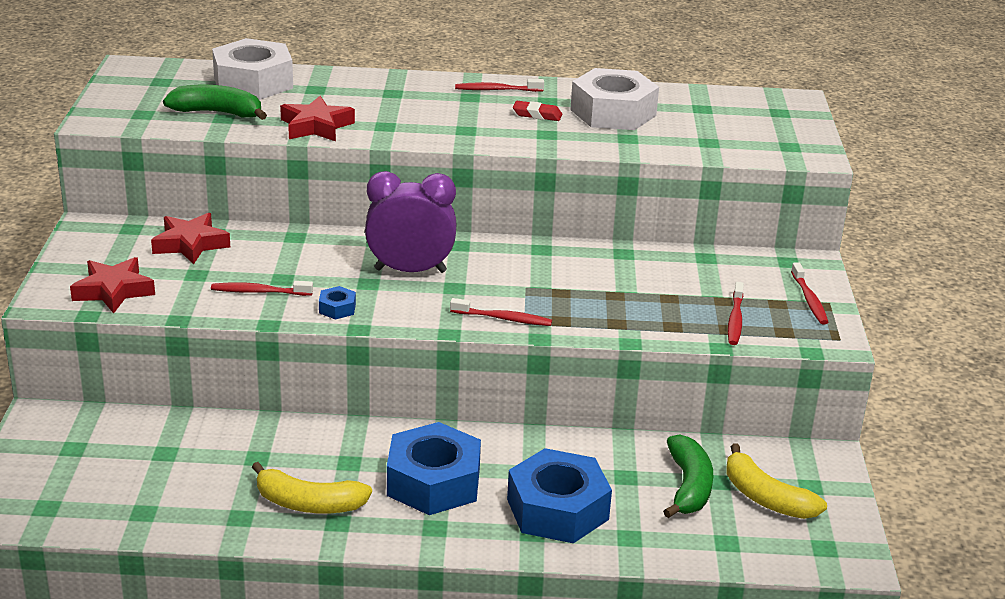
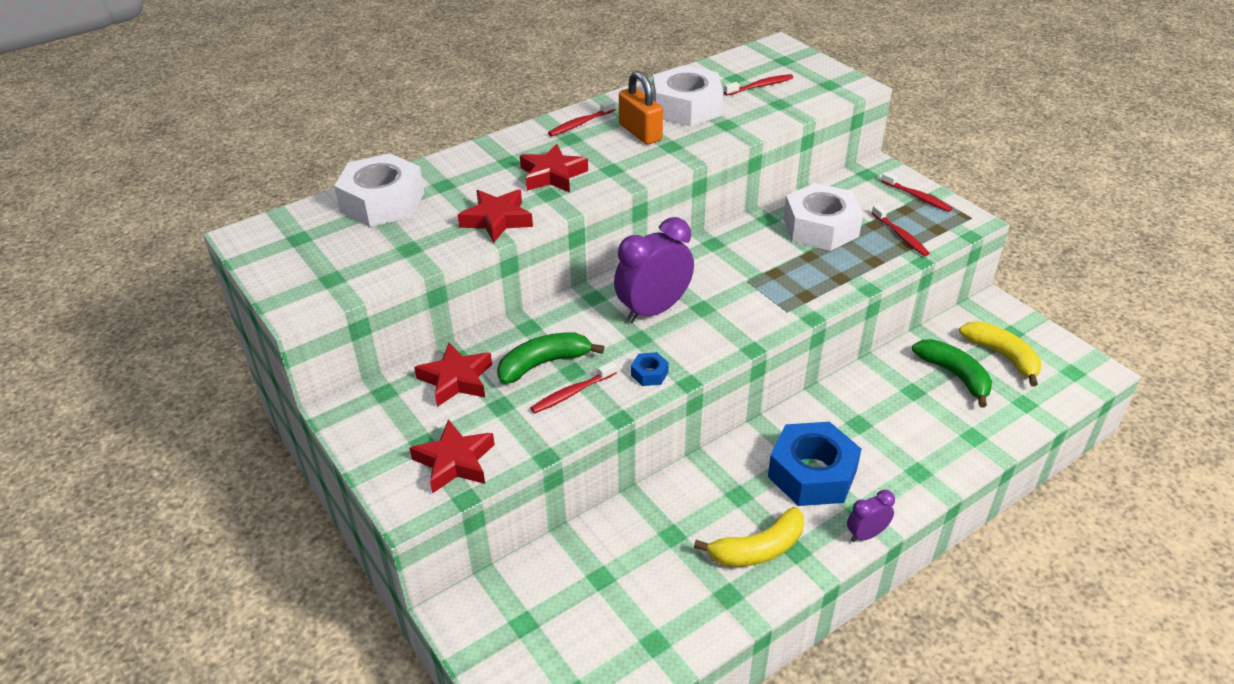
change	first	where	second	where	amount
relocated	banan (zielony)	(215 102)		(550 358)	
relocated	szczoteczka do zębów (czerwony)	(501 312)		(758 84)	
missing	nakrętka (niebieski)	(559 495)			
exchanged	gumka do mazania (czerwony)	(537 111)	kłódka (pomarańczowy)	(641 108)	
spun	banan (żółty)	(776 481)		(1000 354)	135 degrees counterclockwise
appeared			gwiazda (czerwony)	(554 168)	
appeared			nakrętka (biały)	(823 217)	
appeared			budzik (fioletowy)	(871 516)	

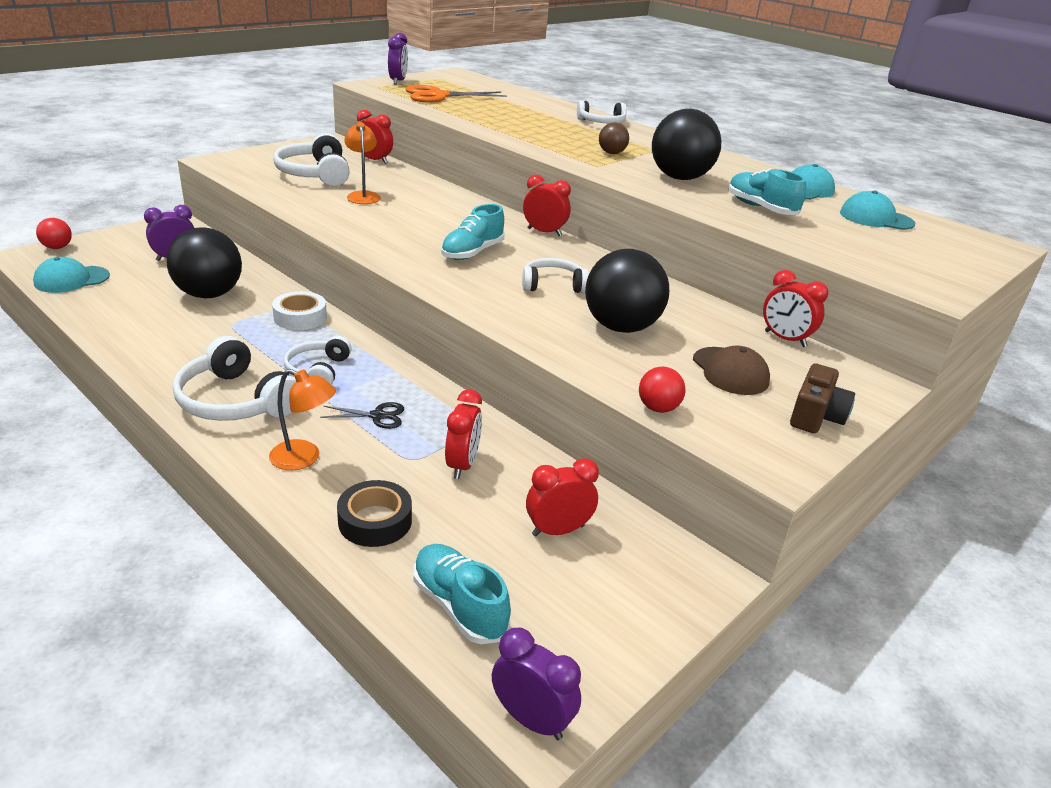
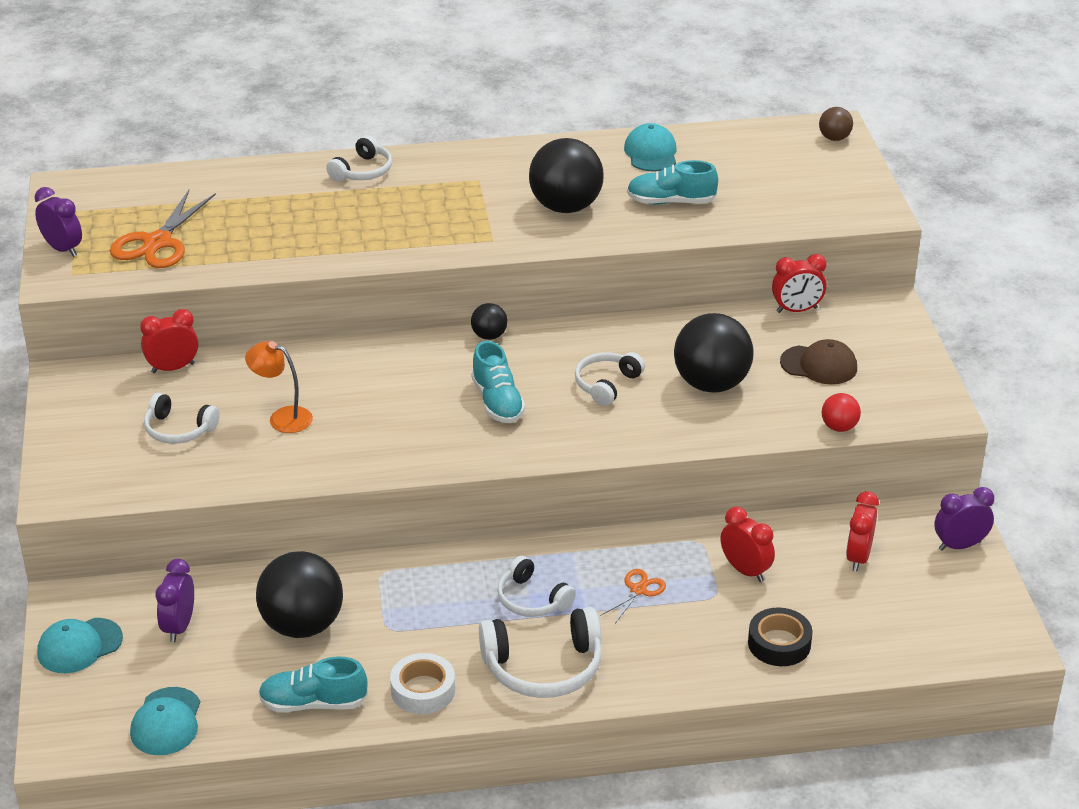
change	first	where	second	where	amount
missing	piłka (czerwony)	(54 233)			
missing	lampka (pomarańczowy)	(302 419)			
relocated	taśma klejąca (biały)	(299 310)		(422 683)	
size	słuchawki (biały)	(311 159)		(182 418)	x0.63
colour	nożyczki (czarny)	(362 415)	nożyczki (pomarańczowy)	(633 596)	
relocated	but (turkusowy)	(462 594)		(313 684)	
relocated	budzik (fioletowy)	(536 683)		(964 519)	
exchanged	budzik (czerwony)	(547 205)	piłka (czarny)	(489 321)	
relocated	piłka (brązowy)	(614 138)		(836 124)	
missing	aparat fotograficzny (brązowy)	(822 398)			
relocated	czapka (turkusowy)	(878 210)		(80 645)	

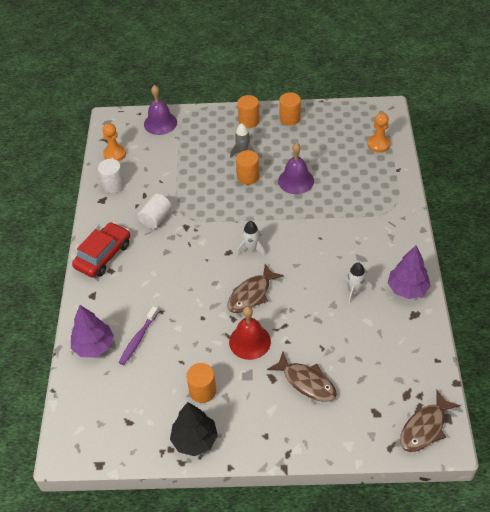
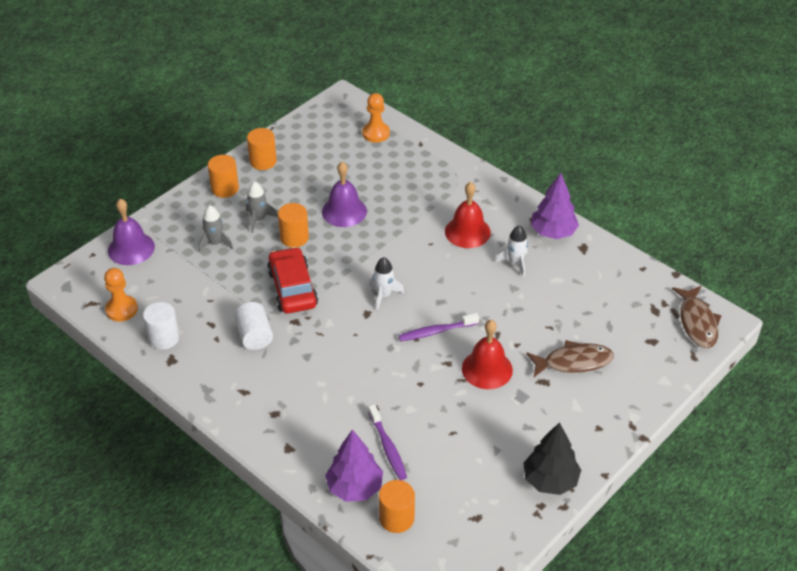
change	first	where	second	where	amount
relocated	samochód (czerwony)	(101 249)		(292 280)	
relocated	walec (pomarańczowy)	(201 383)		(397 506)	
exchanged	ryba (brązowy)	(255 288)	szczoteczka do zębów (fioletowy)	(439 327)	
appeared			rakieta (szary)	(215 228)	
appeared			dzwonek (czerwony)	(468 215)	

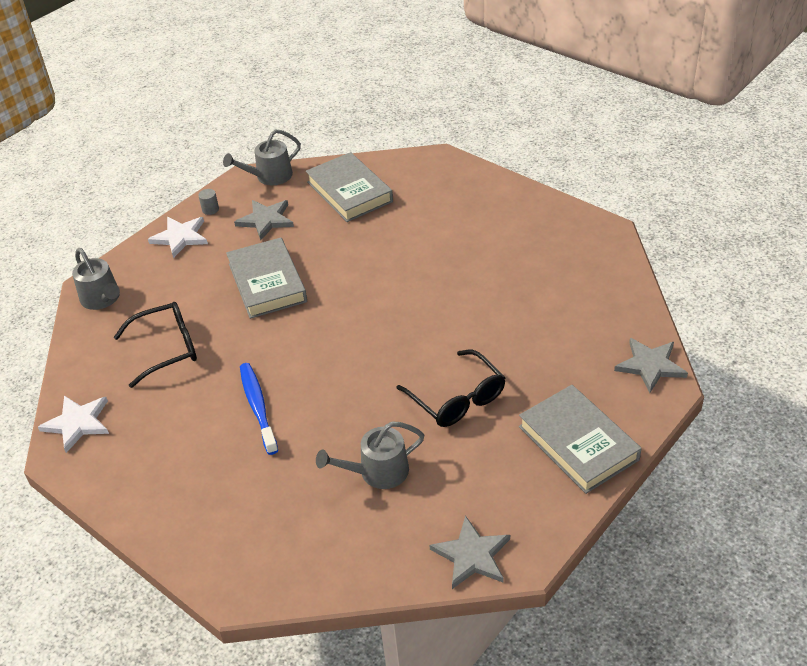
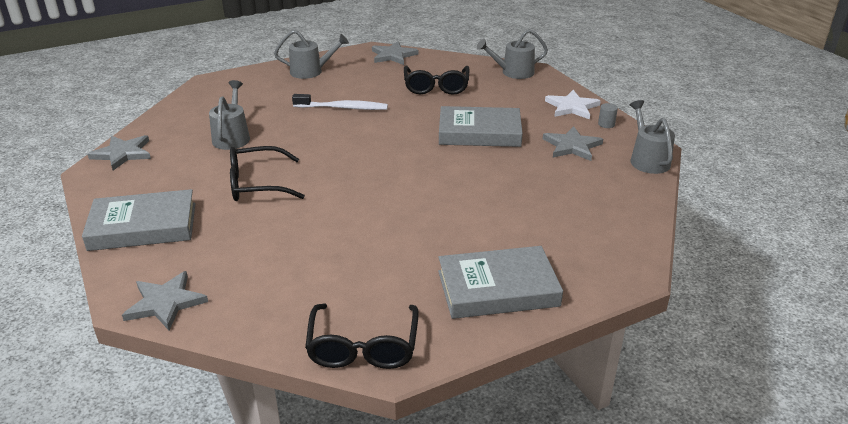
change	first	where	second	where	amount
colour	gwiazda (biały)	(73 424)	gwiazda (szary)	(395 53)	
colour	szczoteczka do zębów (niebieski)	(259 409)	szczoteczka do zębów (biały)	(340 102)	
relocated	książka (szary)	(349 187)		(500 282)	
appeared			konewka (szary)	(311 54)	
appeared			okulary (czarny)	(362 336)	

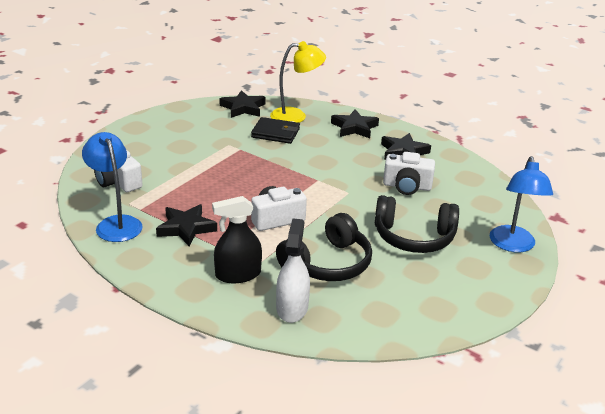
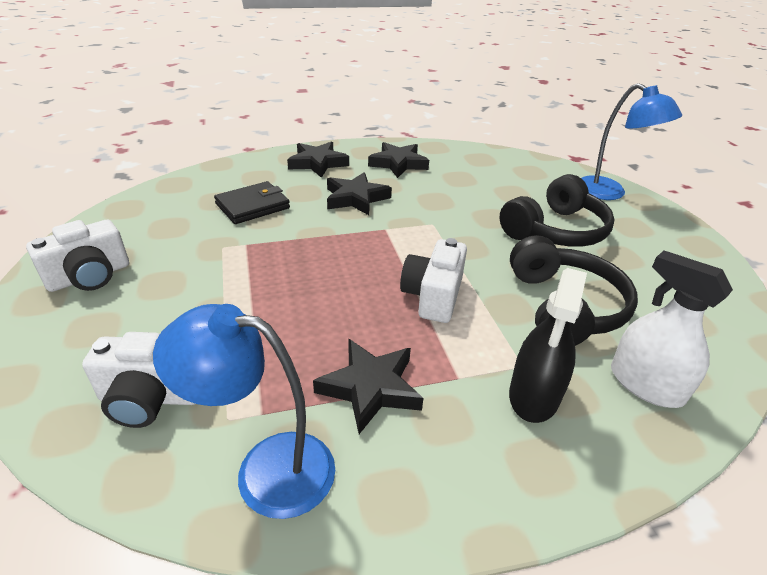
change	first	where	second	where	amount
relocated	gwiazda (czarny)	(243 104)		(359 193)	
missing	lampka (żółty)	(298 82)			
relocated	aparat fotograficzny (biały)	(409 173)		(77 256)	

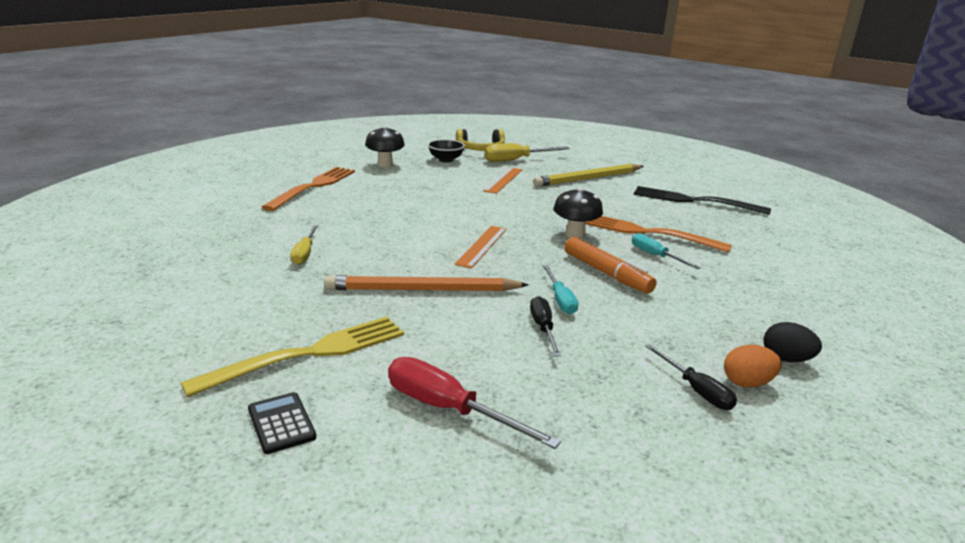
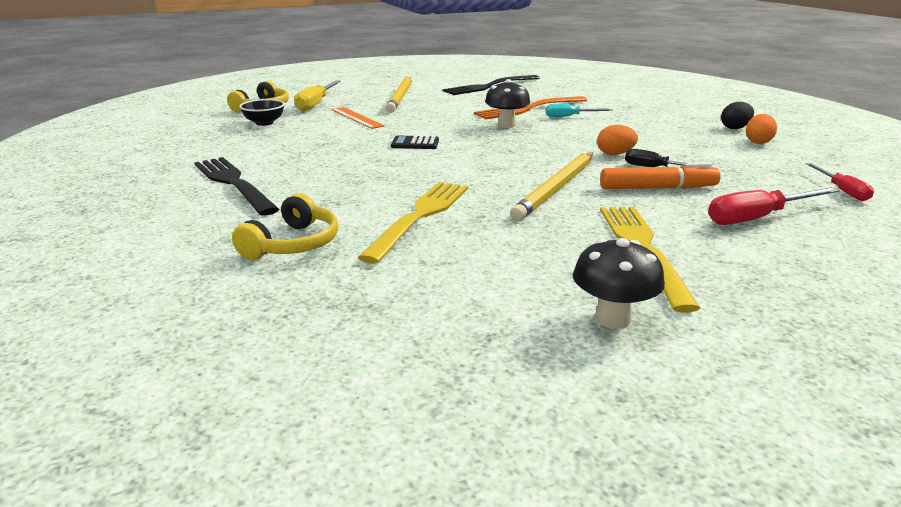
change	first	where	second	where	amount
relocated	kalkulator (czarny)	(282 423)		(415 142)	
colour	widelec (pomarańczowy)	(308 189)	widelec (czarny)	(236 186)	
exchanged	śrubokręt (żółty)	(305 245)	widelec (żółty)	(412 223)	
colour	ołówek (pomarańczowy)	(426 283)	ołówek (żółty)	(551 186)	
relocated	grzyb (czarny)	(385 146)		(619 283)	
missing	linijka (pomarańczowy)	(481 247)			
exchanged	śrubokręt (turkusowy)	(560 289)	jajko (pomarańczowy)	(617 140)	
relocated	flamaster (pomarańczowy)	(611 265)		(660 176)	
missing	śrubokręt (czarny)	(691 377)			
appeared			słuchawki (żółty)	(285 226)	
appeared			śrubokręt (czerwony)	(840 182)	

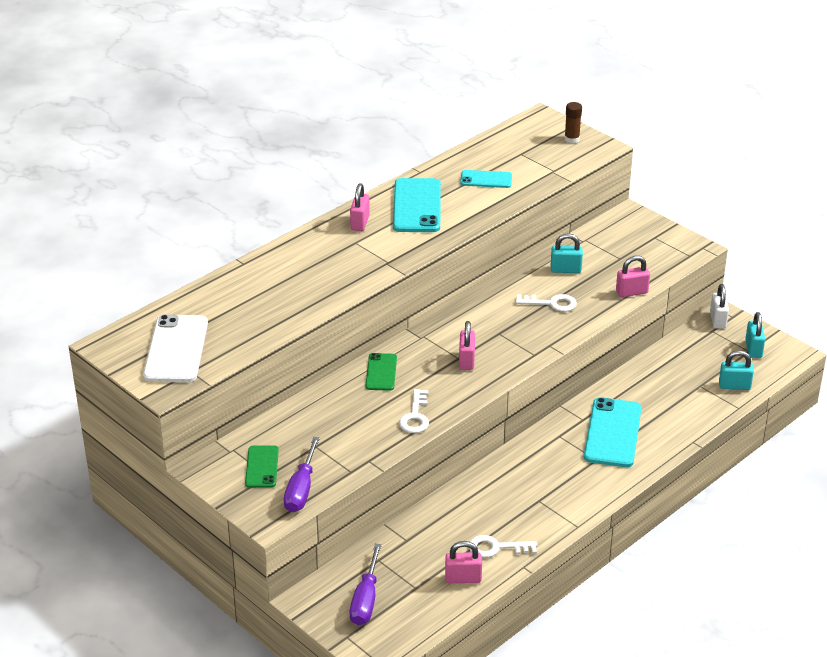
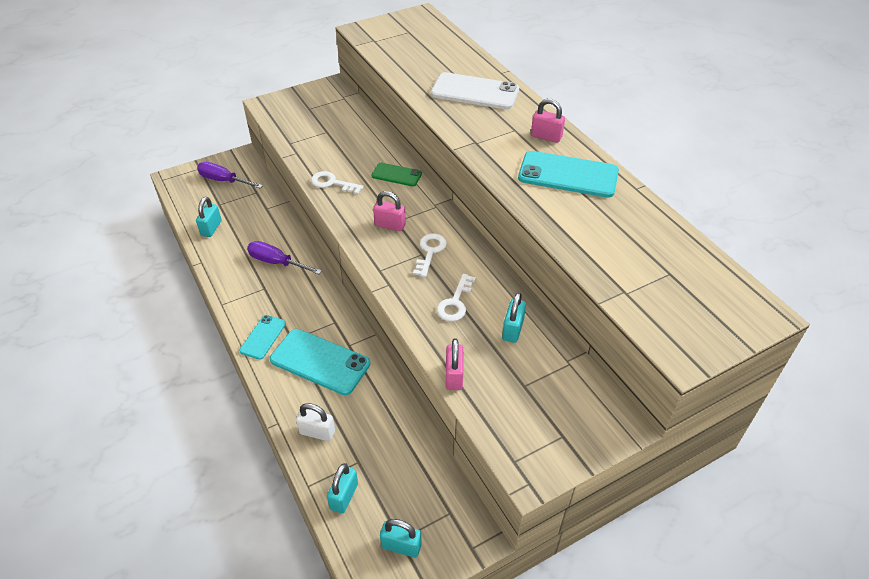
change	first	where	second	where	amount
relocated	telefon (biały)	(175 348)		(475 90)	
missing	telefon (zielony)	(262 466)			
relocated	śrubokręt (fioletowy)	(302 474)		(284 257)	
colour	kłódka (różowy)	(463 562)	kłódka (turkusowy)	(209 217)	
relocated	telefon (turkusowy)	(486 179)		(262 337)	
relocated	klucz (biały)	(503 546)		(430 255)	
missing	klej w sztyfcie (brązowy)	(573 122)			
relocated	kłódka (biały)	(719 306)		(315 422)	

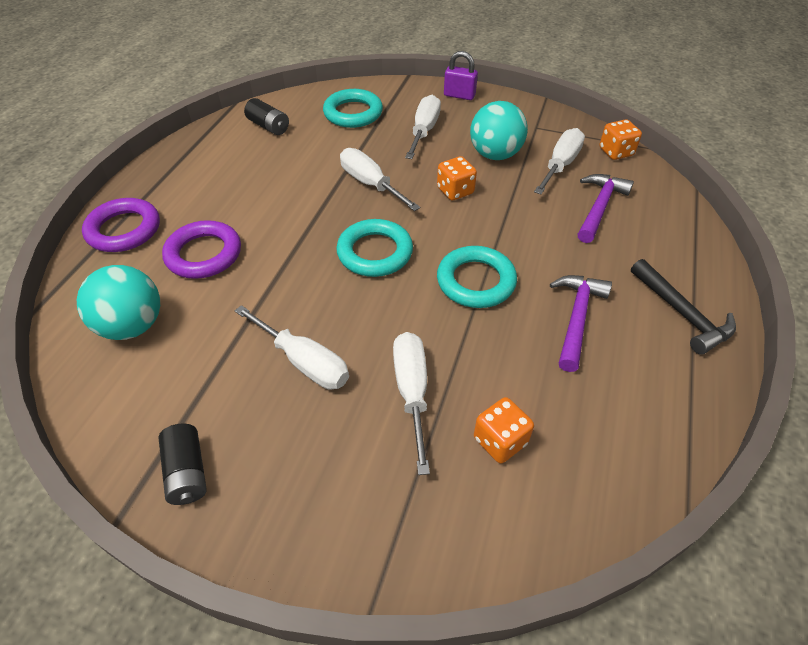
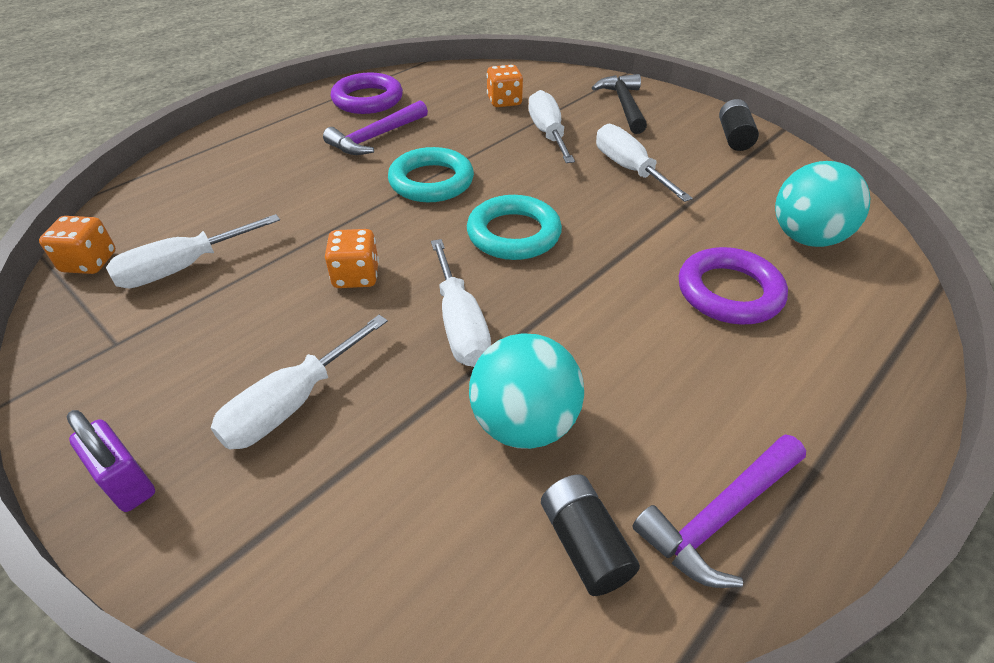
change	first	where	second	where	amount
relocated	pierścień (fioletowy)	(121 225)		(367 93)	
missing	pierścień (turkusowy)	(353 108)			
spun	śrubokręt (biały)	(411 403)		(551 126)	150 degrees clockwise
relocated	piłka (turkusowy)	(499 130)		(526 391)	
relocated	młotek (fioletowy)	(606 208)		(719 511)	
relocated	młotek (czarny)	(683 307)		(619 104)	

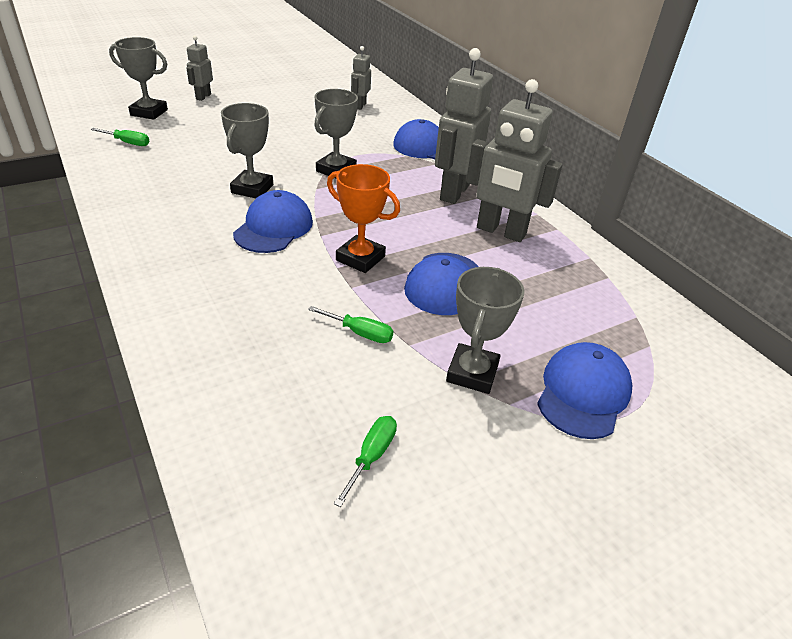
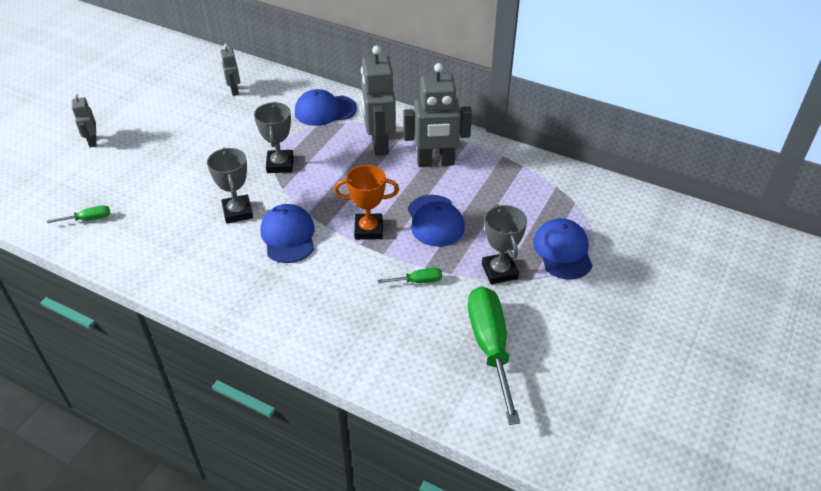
change	first	where	second	where	amount
missing	puchar (szary)	(138 78)			
size	śrubokręt (zielony)	(365 461)		(494 355)	x2.26

